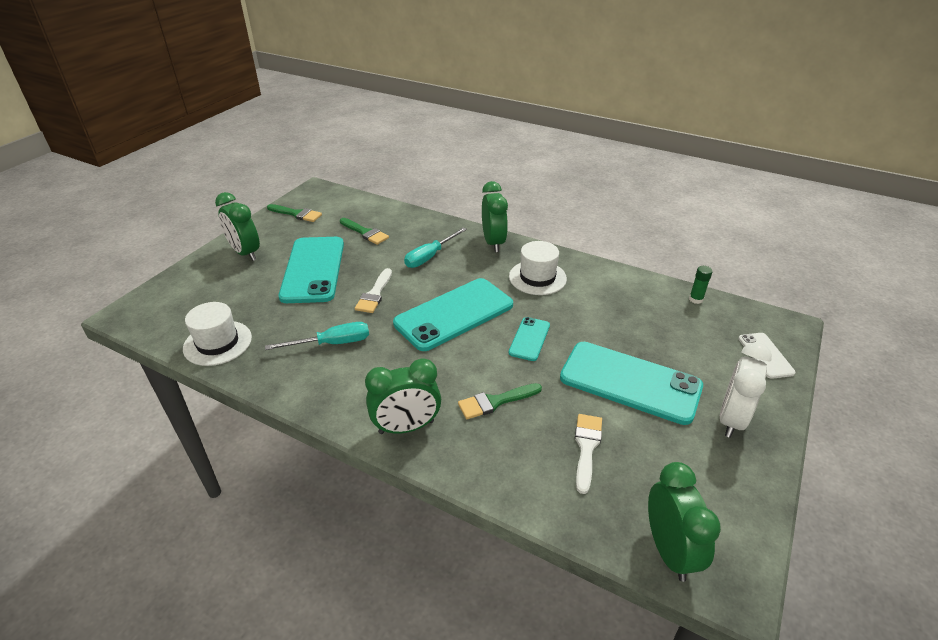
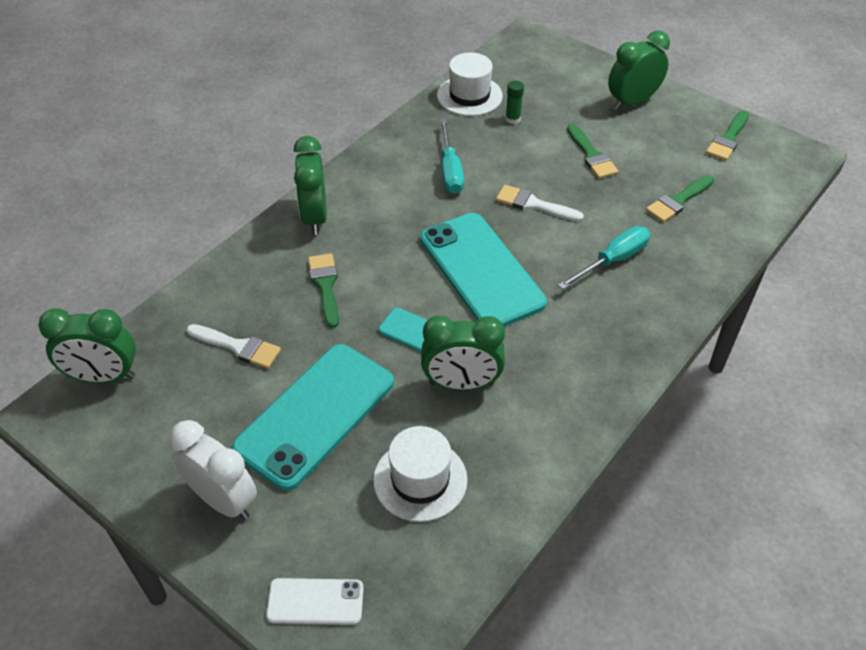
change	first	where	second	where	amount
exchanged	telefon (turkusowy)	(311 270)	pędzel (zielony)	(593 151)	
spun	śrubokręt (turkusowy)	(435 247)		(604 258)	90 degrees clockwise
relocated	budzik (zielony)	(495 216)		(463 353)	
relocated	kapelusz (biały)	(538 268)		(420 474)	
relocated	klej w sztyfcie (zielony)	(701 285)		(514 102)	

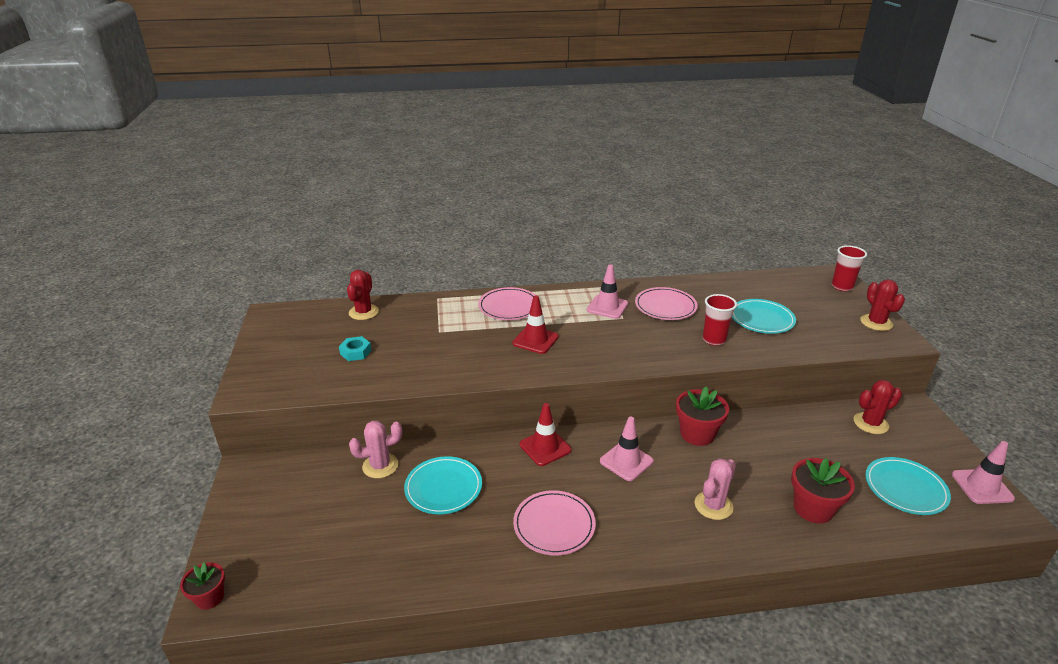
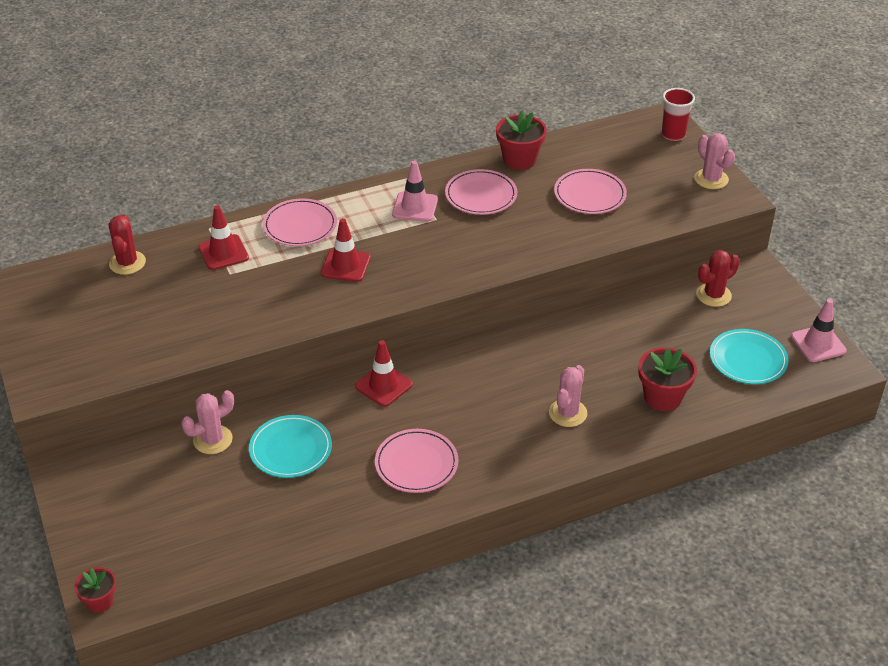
change	first	where	second	where	amount
missing	nakrętka (turkusowy)	(355 348)			
missing	pachołek (różowy)	(627 449)			
relocated	doniczka (czerwony)	(702 416)		(521 140)	
missing	szklanka (czerwony)	(720 320)			
colour	talerz (turkusowy)	(764 316)	talerz (różowy)	(590 191)	
colour	kaktus (czerwony)	(882 305)	kaktus (różowy)	(714 161)	
appeared			pachołek (czerwony)	(223 238)	

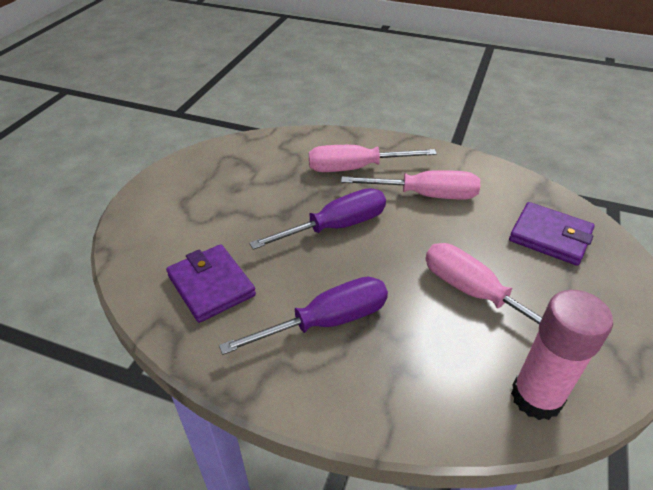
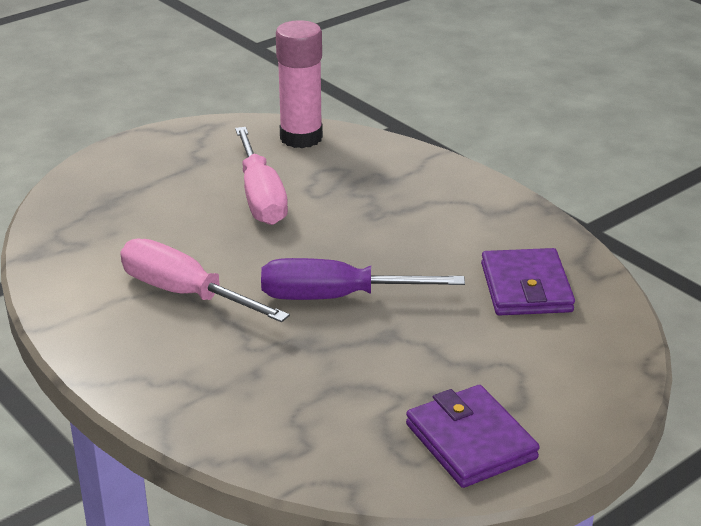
change	first	where	second	where	amount
missing	śrubokręt (fioletowy)	(303 316)			
missing	śrubokręt (różowy)	(373 158)			
relocated	portfel (fioletowy)	(552 234)		(473 436)	

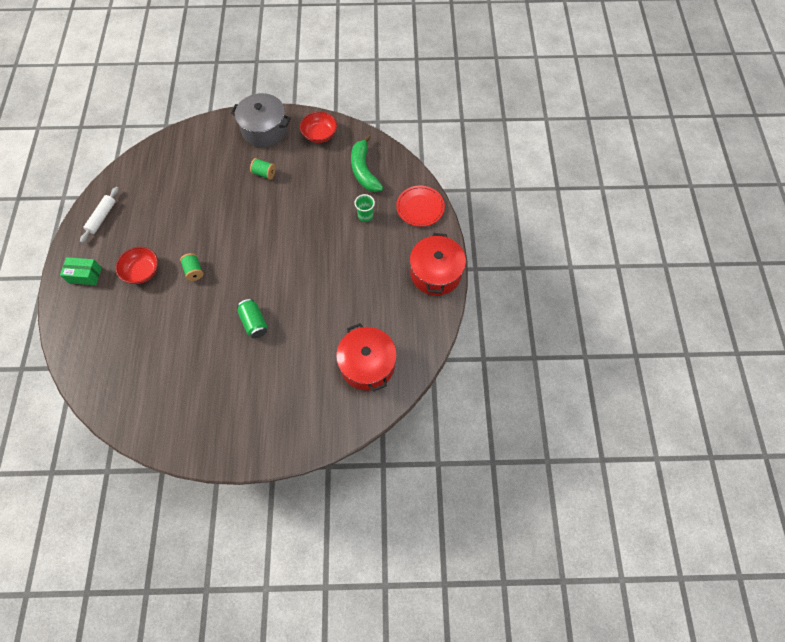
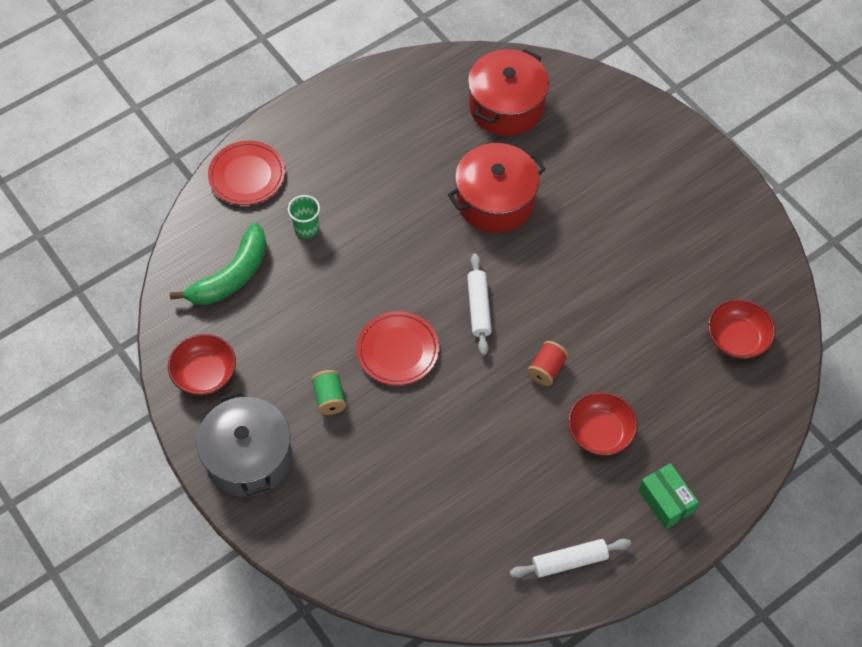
change	first	where	second	where	amount
colour	szpulka (zielony)	(191 267)	szpulka (czerwony)	(548 363)	
missing	puszka (zielony)	(252 318)			
relocated	garnek (czerwony)	(438 264)		(497 188)	
appeared			talerz (czerwony)	(398 348)	
appeared			wałek do ciasta (biały)	(479 304)	
appeared			miska (czerwony)	(742 329)	

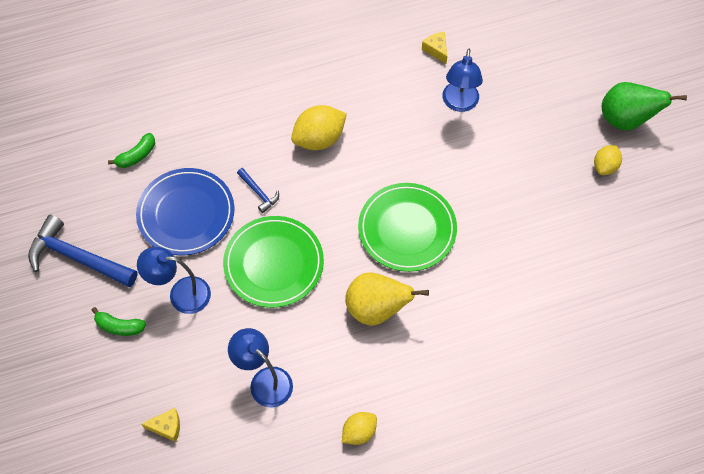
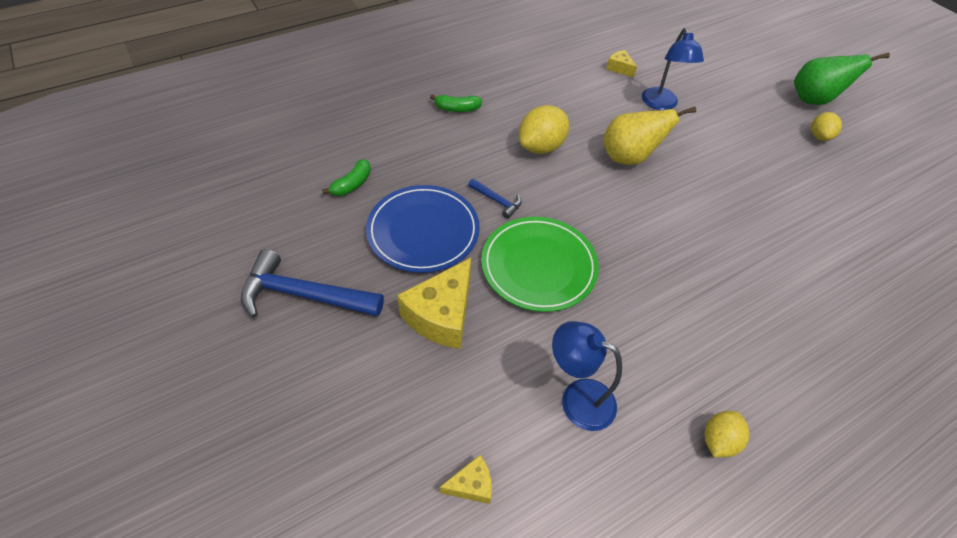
change	first	where	second	where	amount
relocated	banan (zielony)	(119 321)		(456 103)	
exchanged	lampka (niebieski)	(174 280)	ser (żółty)	(434 303)	
relocated	gruszka (żółty)	(387 299)		(649 136)	
missing	talerz (zielony)	(407 227)			

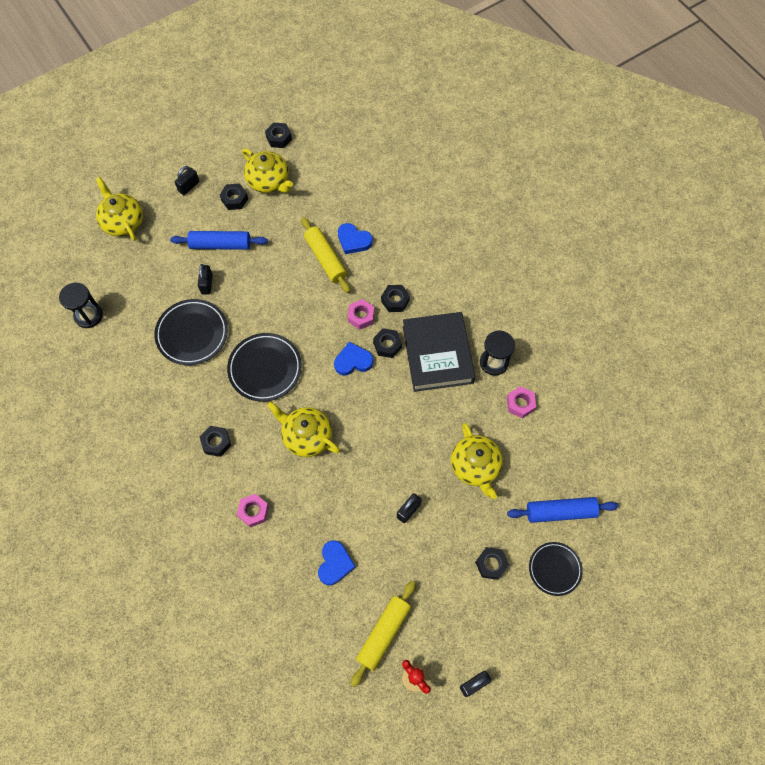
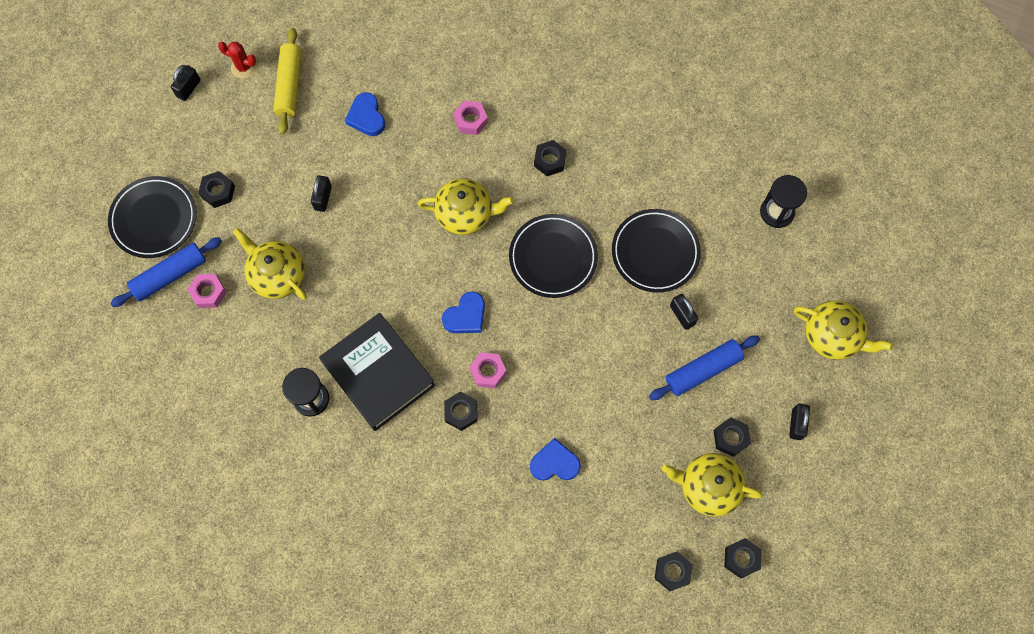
change	first	where	second	where	amount
missing	wałek do ciasta (żółty)	(325 255)			
relocated	nakrętka (czarny)	(387 343)		(674 571)	
relocated	nakrętka (różowy)	(521 402)		(207 291)	
size	talerz (czarny)	(556 569)		(152 217)	x1.53

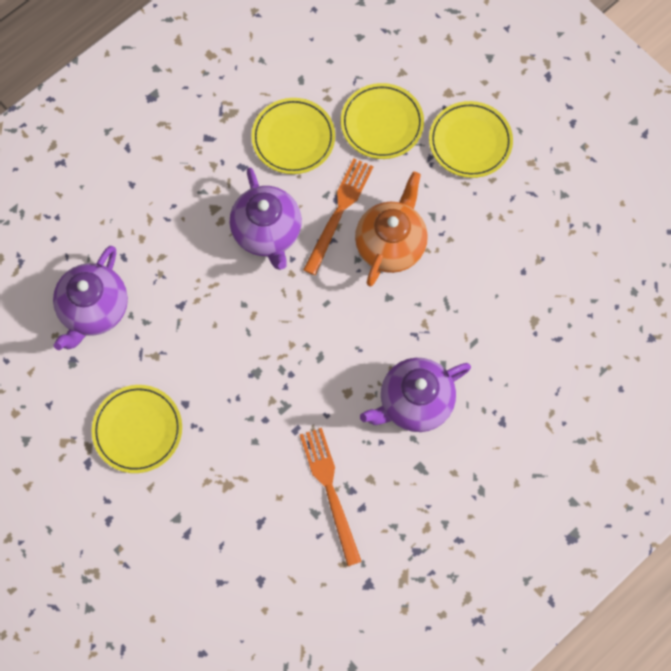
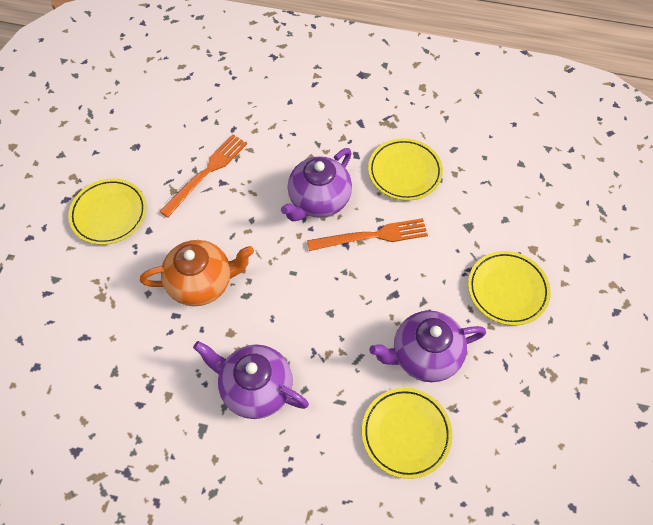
change	first	where	second	where	amount
relocated	imbryk (fioletowy)	(90 298)		(427 346)	
relocated	widelec (pomarańczowy)	(331 497)		(203 175)	
relocated	talerz (żółty)	(382 121)		(407 433)	
relocated	imbryk (pomarańczowy)	(391 229)		(197 273)	

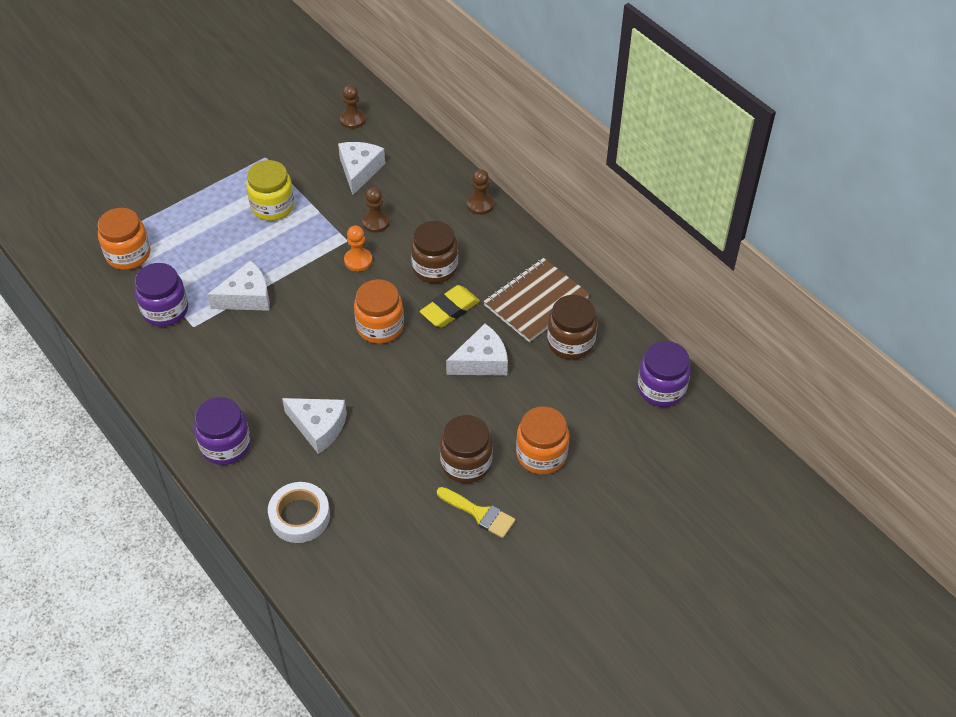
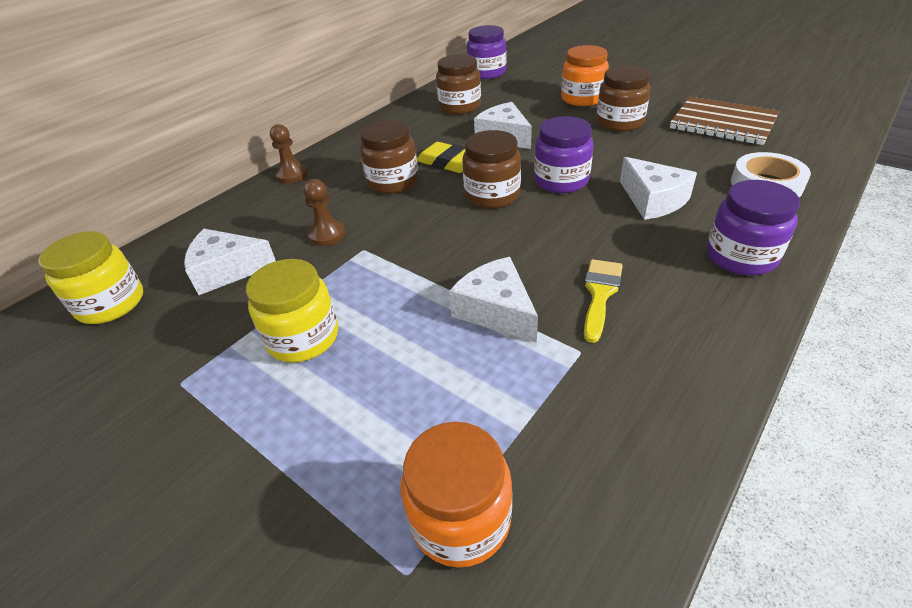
change	first	where	second	where	amount
relocated	słoik (fioletowy)	(161 295)		(564 154)	
spun	ser (biały)	(314 426)		(658 188)	135 degrees clockwise
exchanged	pionek (brązowy)	(353 106)	słoik (żółty)	(90 277)	
missing	pionek (pomarańczowy)	(358 248)			
colour	słoik (pomarańczowy)	(379 311)	słoik (brązowy)	(491 169)	
relocated	pędzel (żółty)	(476 512)		(603 301)	
relocated	zeszyt (brązowy)	(536 300)		(725 121)	

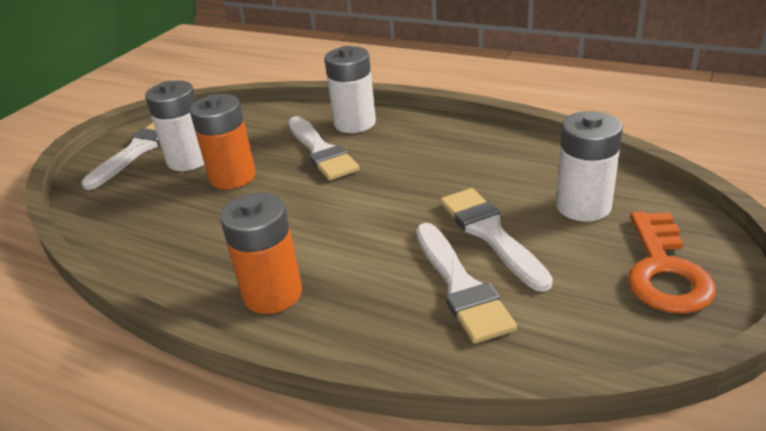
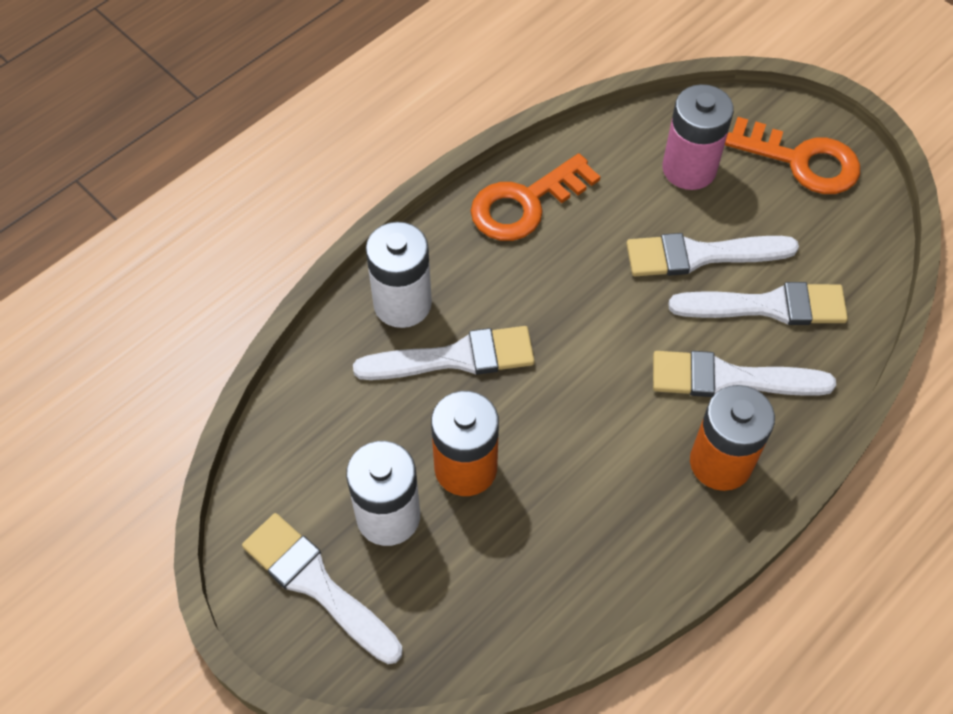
change	first	where	second	where	amount
colour	bateria (biały)	(589 166)	bateria (różowy)	(698 137)	
appeared			klucz (pomarańczowy)	(535 197)	
appeared			pędzel (biały)	(744 374)	

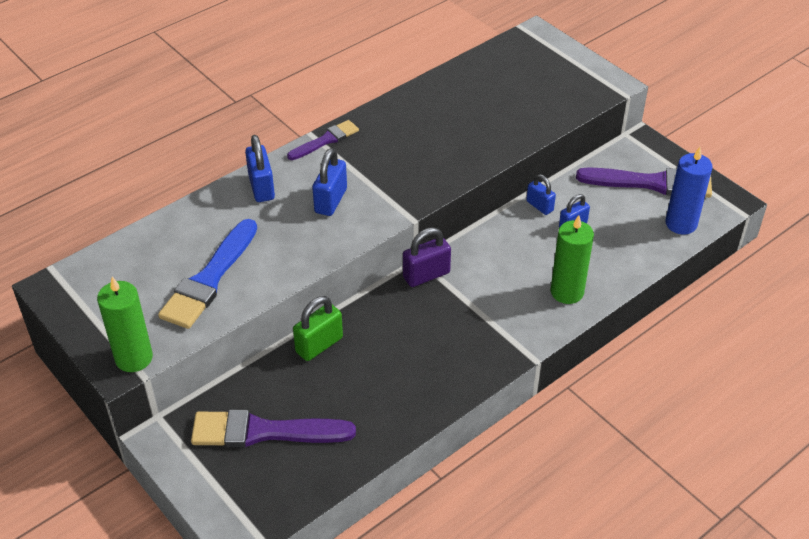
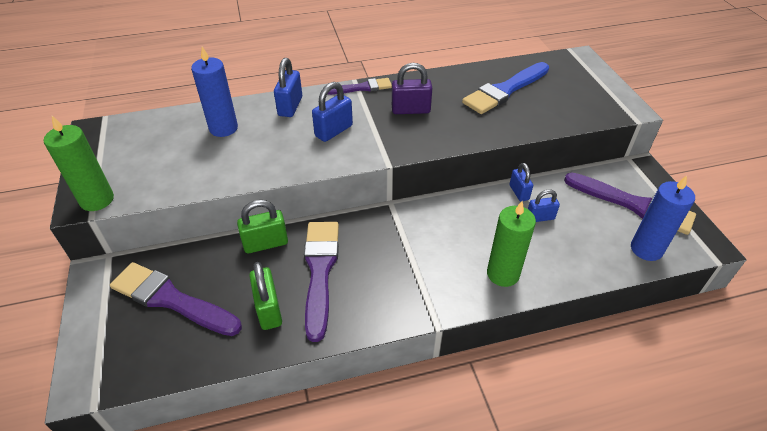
change	first	where	second	where	amount
relocated	pędzel (niebieski)	(207 274)		(505 88)	
relocated	kłódka (fioletowy)	(427 257)		(412 88)	
appeared			świeca (niebieski)	(214 92)	
appeared			kłódka (zielony)	(265 296)	
appeared			pędzel (fioletowy)	(321 282)	

